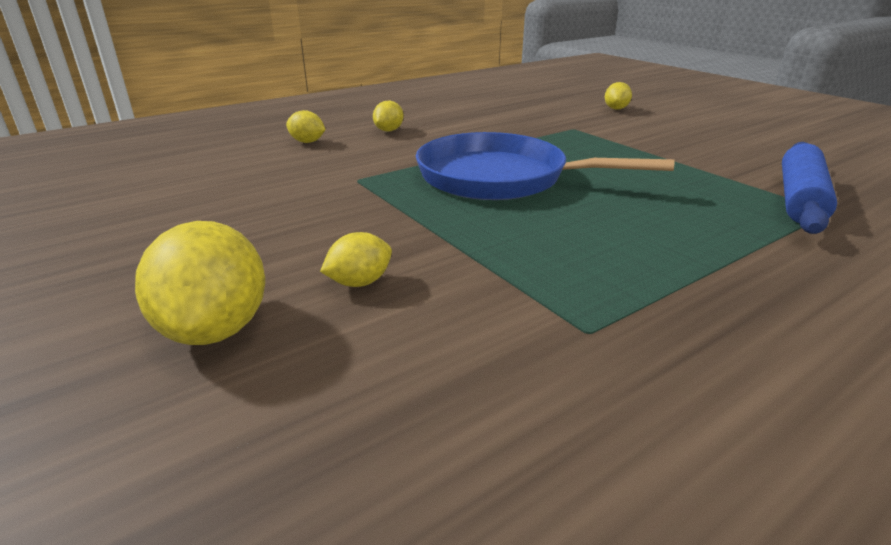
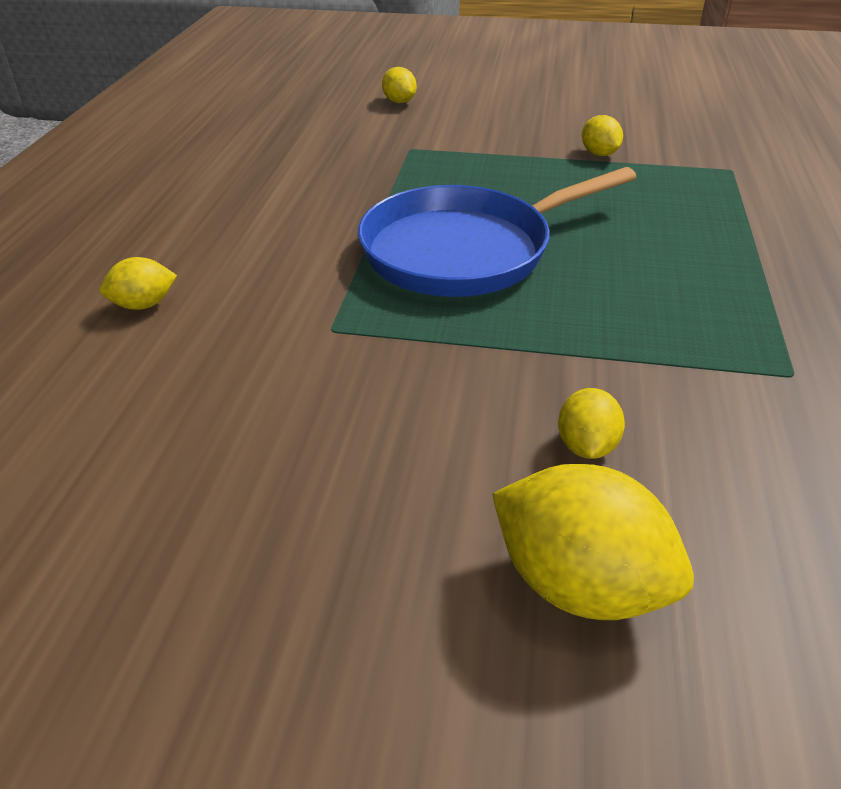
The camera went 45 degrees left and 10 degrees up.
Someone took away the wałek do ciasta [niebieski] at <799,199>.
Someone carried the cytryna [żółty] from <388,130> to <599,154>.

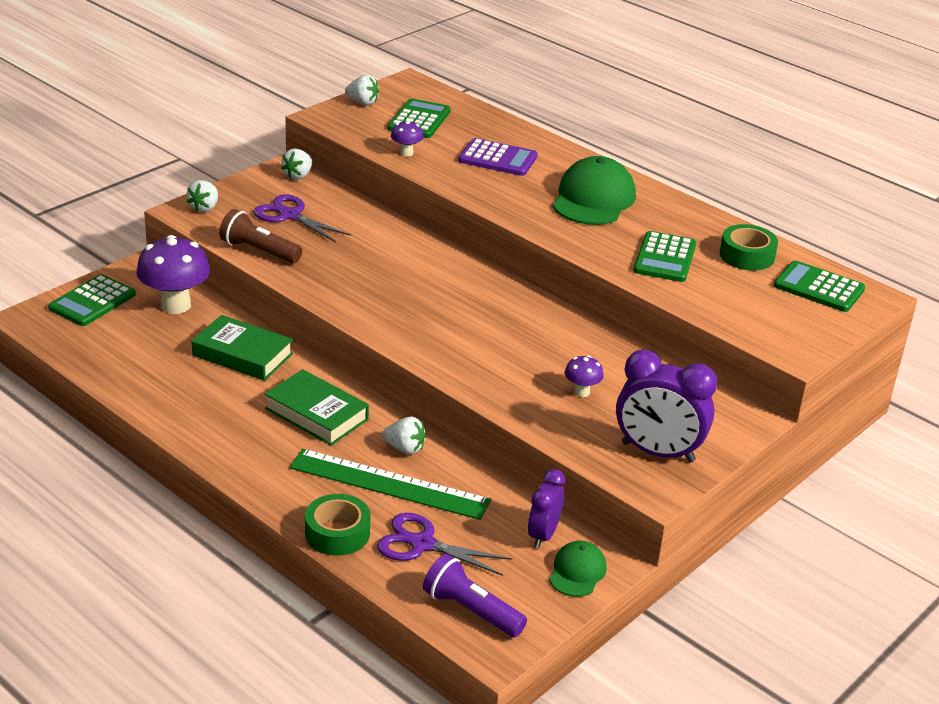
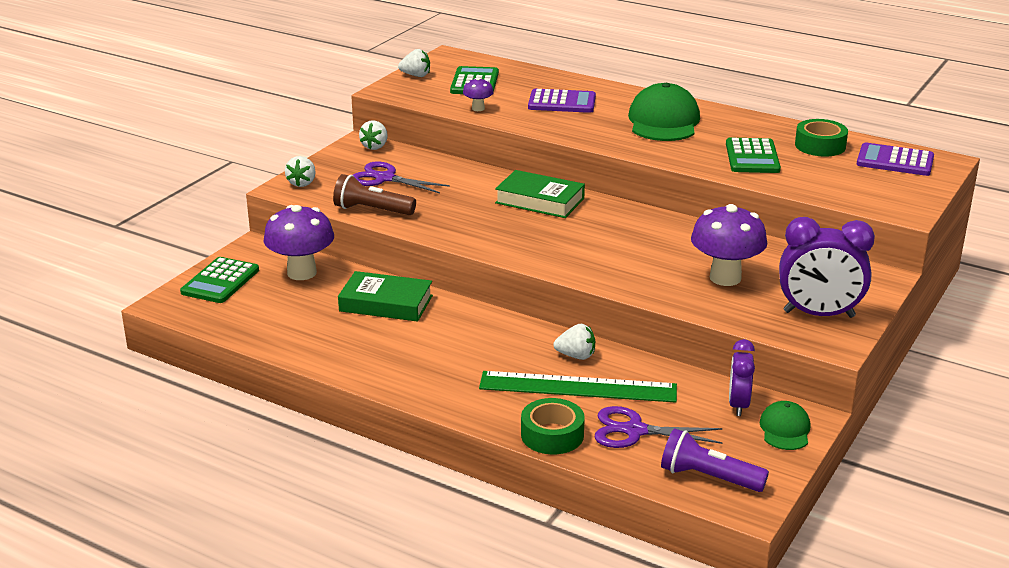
The camera went 10 degrees left and 5 degrees down.
Someone carried the książka [zielony] from <316,414> to <540,201>.
Someone repainted the kalkulator [zielony] at <819,288>, which became the kalkulator [fioletowy] at <895,161>.
Someone scaled the grzyb [fioletowy] at <581,392> by 2.05.

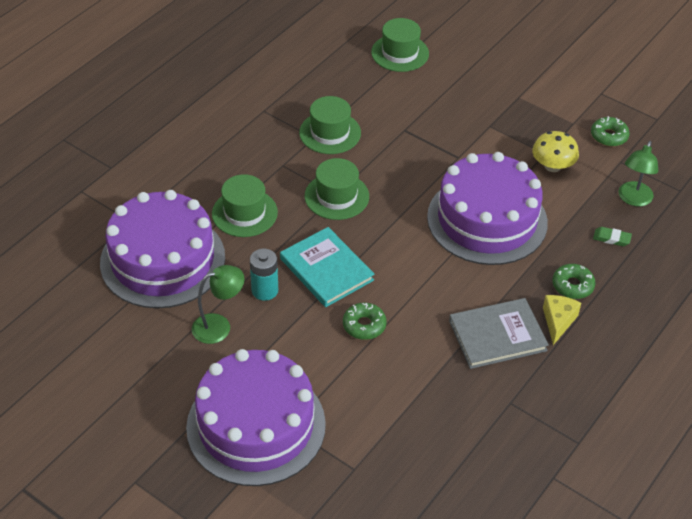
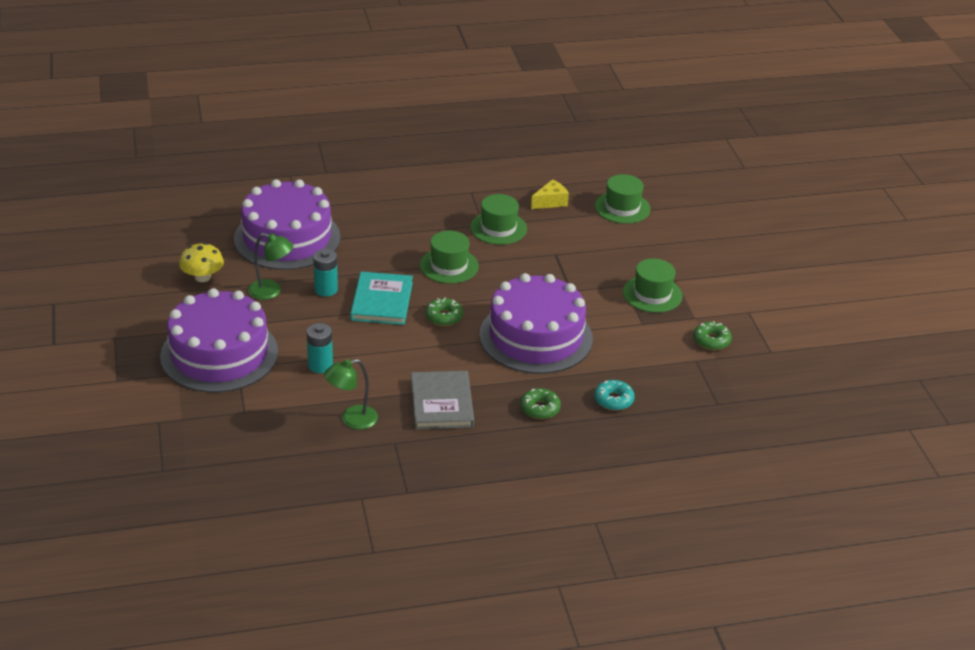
The camera went 40 degrees right and 10 degrees down.
Someone put down the bateria [turkusowy] at <320,365>.
Someone carried the kapelusz [zielony] from <244,213> to <652,294>.
Someone carried the donut [zielony] from <364,325> to <444,317>.
Someone carried the grzyb [żółty] from <552,166> to <202,277>.
Someone carried the ser [żółty] from <558,321> to <550,202>.
Someone carried the lampka [zielony] from <633,199> to <352,419>.
Someone swapped the gumka do mazania [zielony] at <611,238> for the donut [turkusowy] at <613,400>.
Someone rotated the książka [szary] at <497,335> by 60 degrees clockwise.

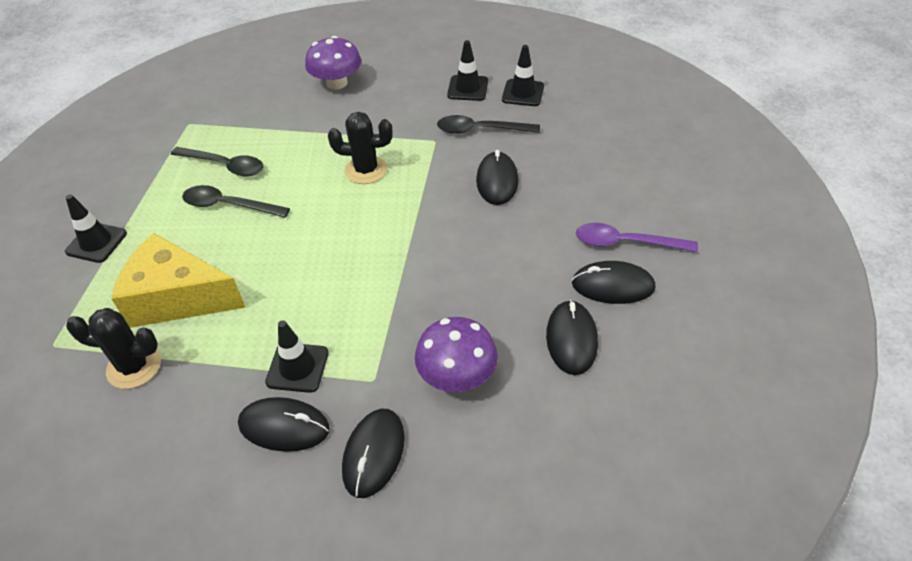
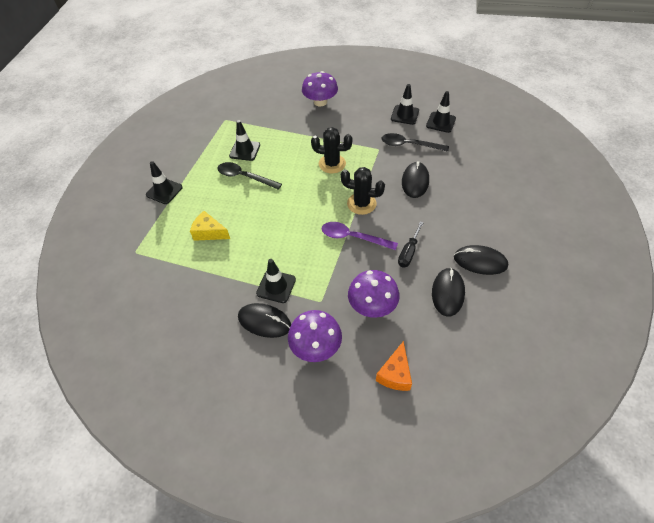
The camera went 10 degrees right and 5 degrees up.
Someone put down the ser [pomarańczowy] at <395,374>.
Someone put down the śrubokręt [czarny] at <408,252>.
Someone carried the kaktus [czarny] from <134,366> to <361,204>.
Someone carried the łyżka [fioletowy] from <626,243> to <353,237>.
Someone swapped the łyżka [czarny] at <225,166> for the pachołek [czarny] at <245,150>.
Someone swapped the myszka [czarny] at <374,453> for the grzyb [fioletowy] at <316,346>.
Someone scaled the ser [żółty] at <178,297> by 0.54.

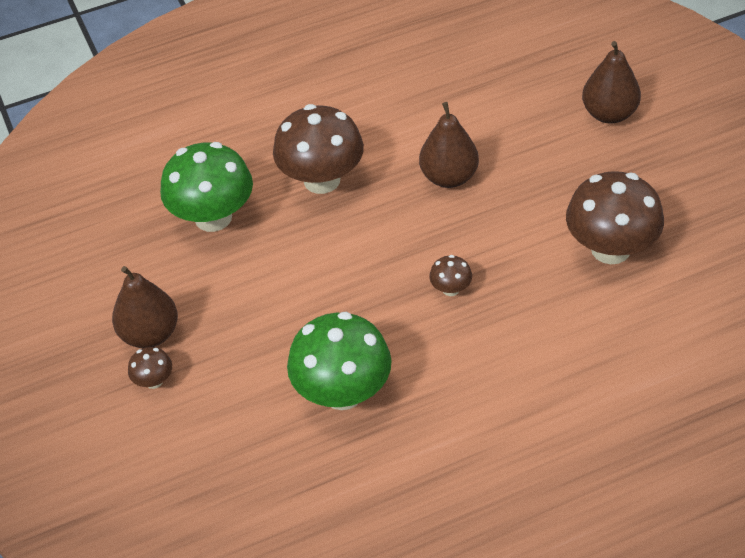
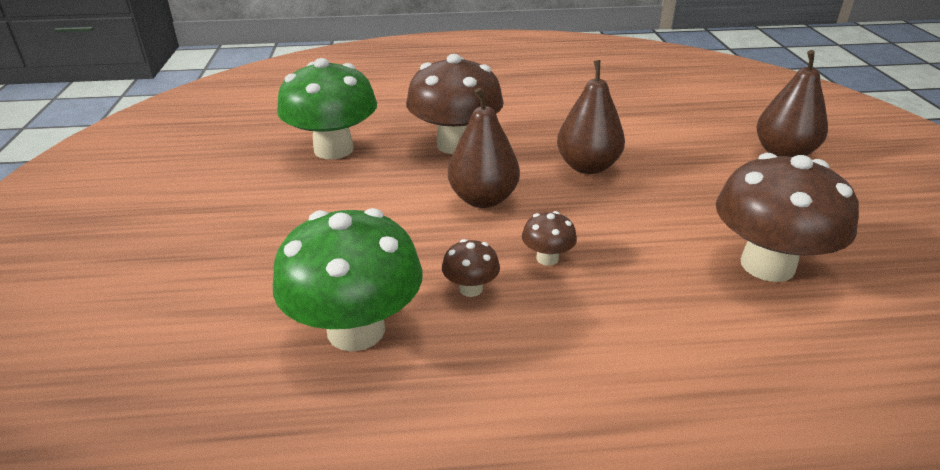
The camera went 15 degrees right and 15 degrees down.
Someone carried the gruszka [brązowy] from <150,334> to <483,199>.
Someone carried the grzyb [brązowy] from <154,381> to <470,289>.

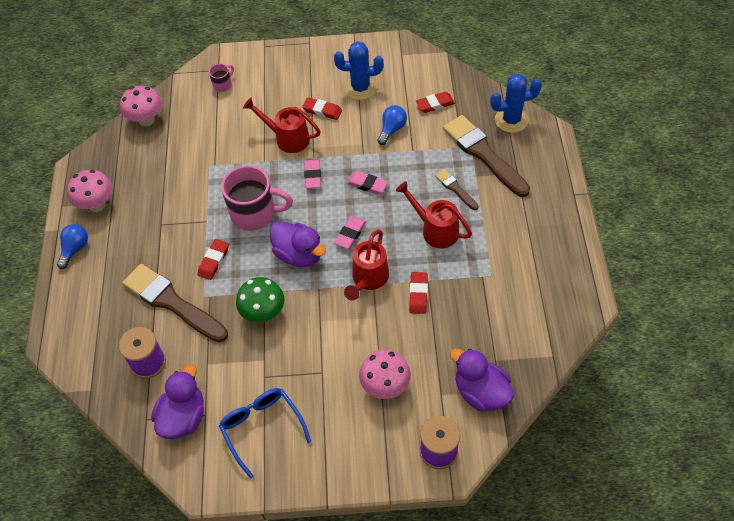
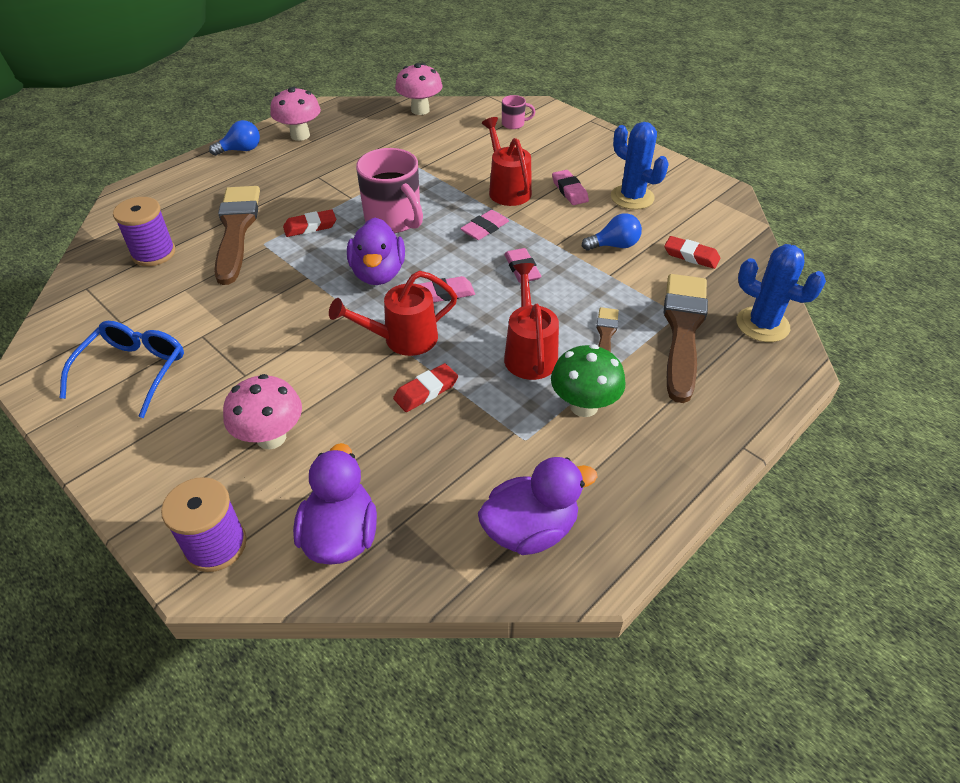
The camera went 45 degrees right and 10 degrees down.
Someone carried the kaczka [fioletowy] from <183,417> to <530,530>.
Someone carried the grzyb [zielony] from <263,313> to <584,406>.
Someone repainted the gumka do mazania [czerwony] at <322,110>, which became the gumka do mazania [różowy] at <569,191>.

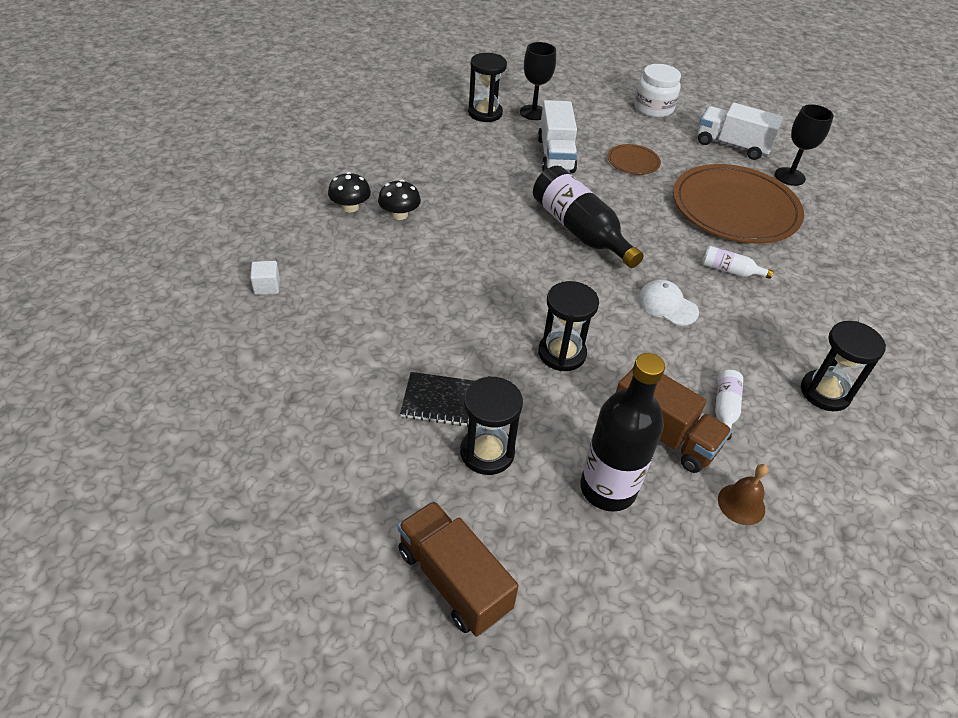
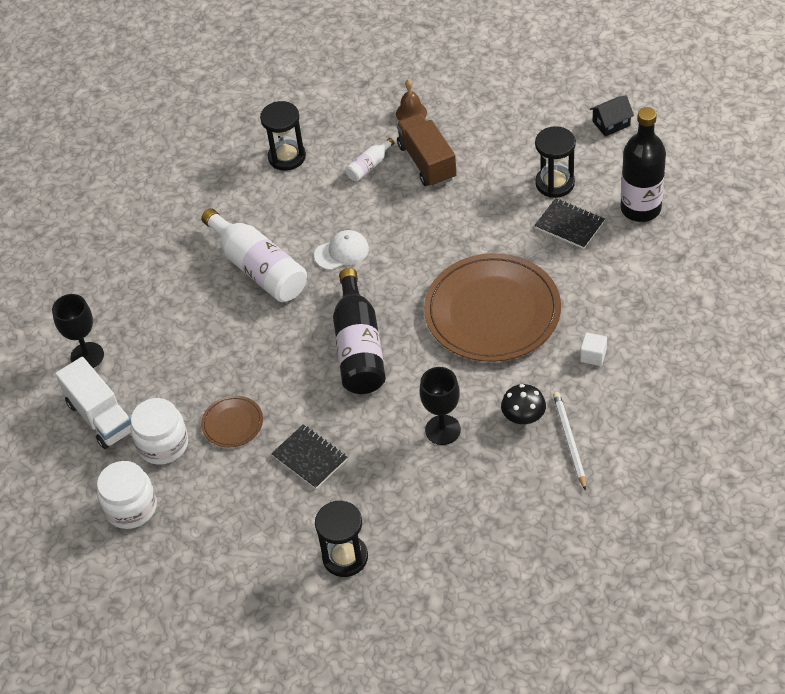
The camera went 145 degrees left and 5 degrees up.
Someone took away the klepsydra [czarny] at <562,353>.
Someone put down the słoik [biały] at <163,444>.
Someone carried the sześcian [biały] from <267,286> to <593,356>.
Someone carried the kielich [czarny] from <533,112> to <443,430>.
Someone carried the butelka [czarny] from <608,488> to <640,208>.
Someone carried the talerz [brązowy] from <735,208> to <492,311>.
Someone swapped the grzyb [czarny] at <350,207> for the ołówek [biały] at <569,440>.
Someone swapped the ciężarówka [brązowy] at <453,580> for the domek [czarny] at <611,123>.
Someone swapped the ciężarówka [biały] at <555,155> for the zeszyt [czarny] at <310,458>.
Someone rotated the czapka [biały] at <667,305> by 90 degrees counterclockwise.
Someone scaled the butelka [biały] at <730,271> by 2.16.

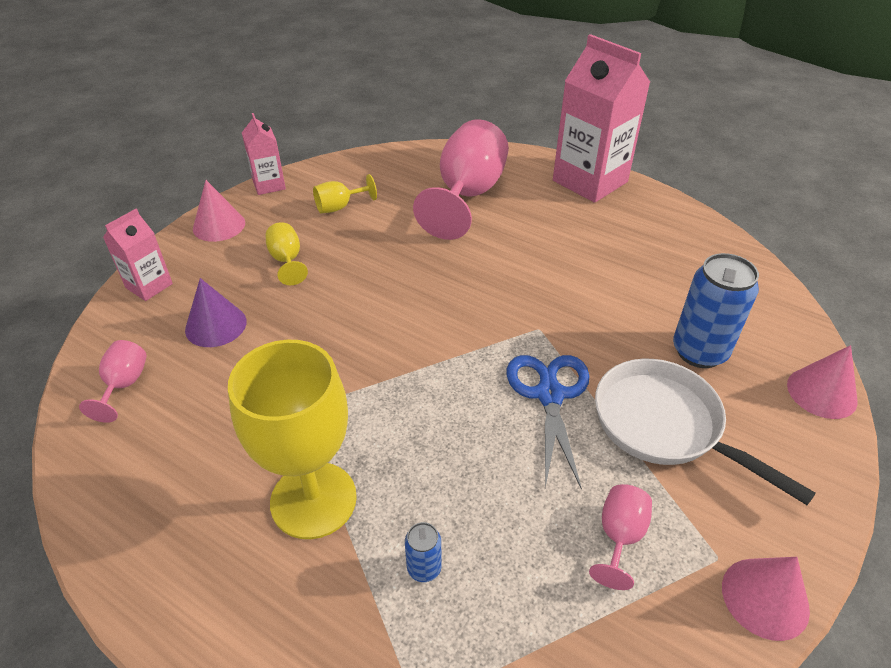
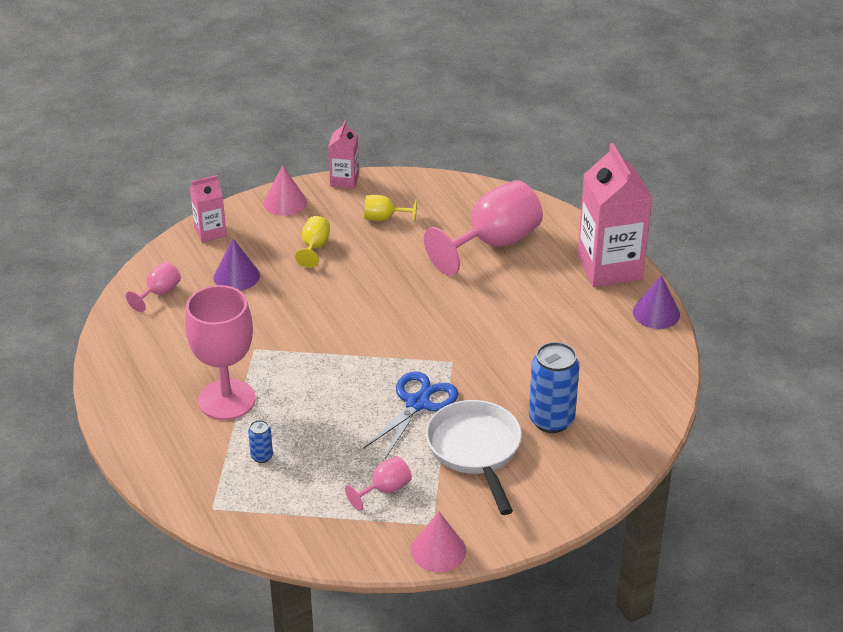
The camera went 30 degrees right and 5 degrees down.
Someone took away the stożek [różowy] at <821,392>.
Someone put down the stożek [fioletowy] at <656,313>.
Someone repainted the kielich [żółty] at <313,500>, which became the kielich [różowy] at <226,400>.

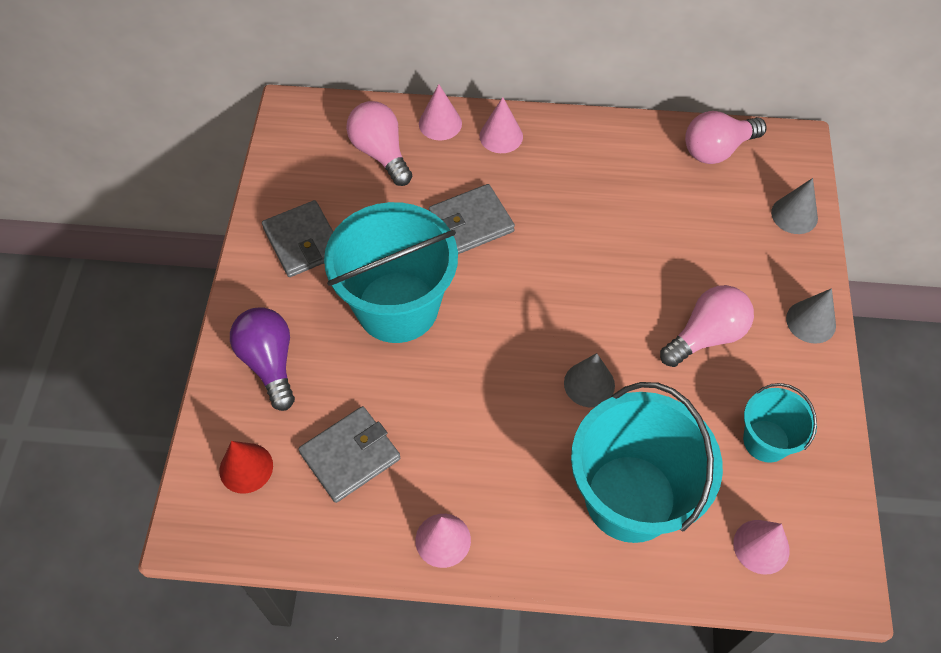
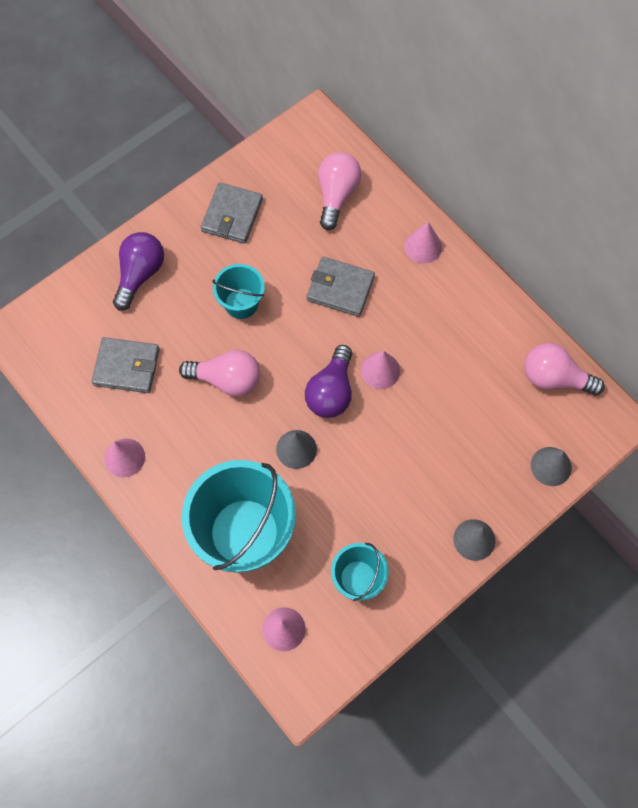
The camera went 45 degrees right and 10 degrees up.
Someone took away the stożek [czerwony] at <246,468>.
Someone put down the żarówka [fioletowy] at <331,391>.
Someone carried the stożek [różowy] from <440,123> to <380,370>.
Someone carried the żarówka [różowy] from <706,336> to <227,379>.
Someone scaled the wiadro [turkusowy] at <397,307> by 0.52.

